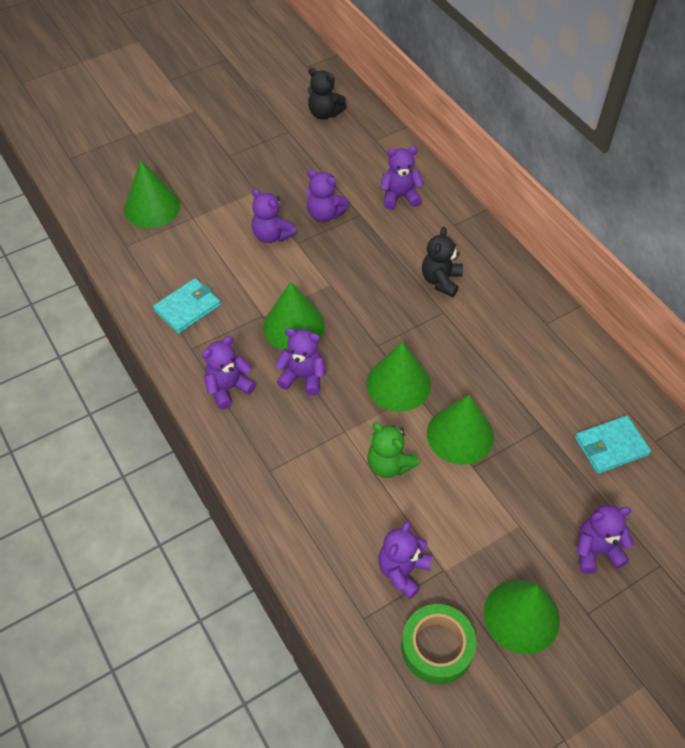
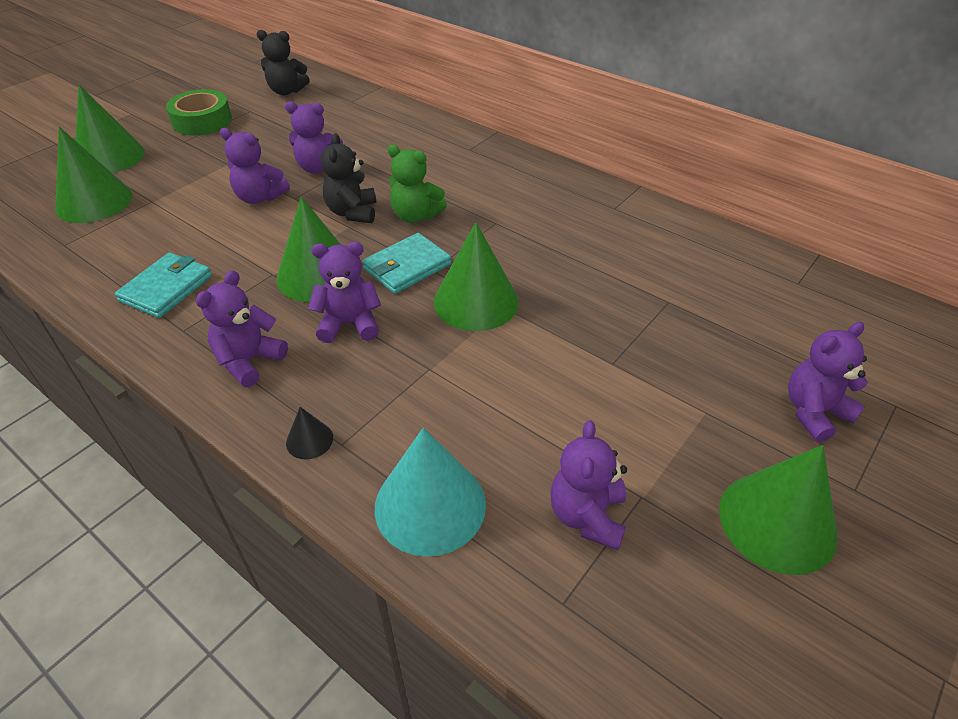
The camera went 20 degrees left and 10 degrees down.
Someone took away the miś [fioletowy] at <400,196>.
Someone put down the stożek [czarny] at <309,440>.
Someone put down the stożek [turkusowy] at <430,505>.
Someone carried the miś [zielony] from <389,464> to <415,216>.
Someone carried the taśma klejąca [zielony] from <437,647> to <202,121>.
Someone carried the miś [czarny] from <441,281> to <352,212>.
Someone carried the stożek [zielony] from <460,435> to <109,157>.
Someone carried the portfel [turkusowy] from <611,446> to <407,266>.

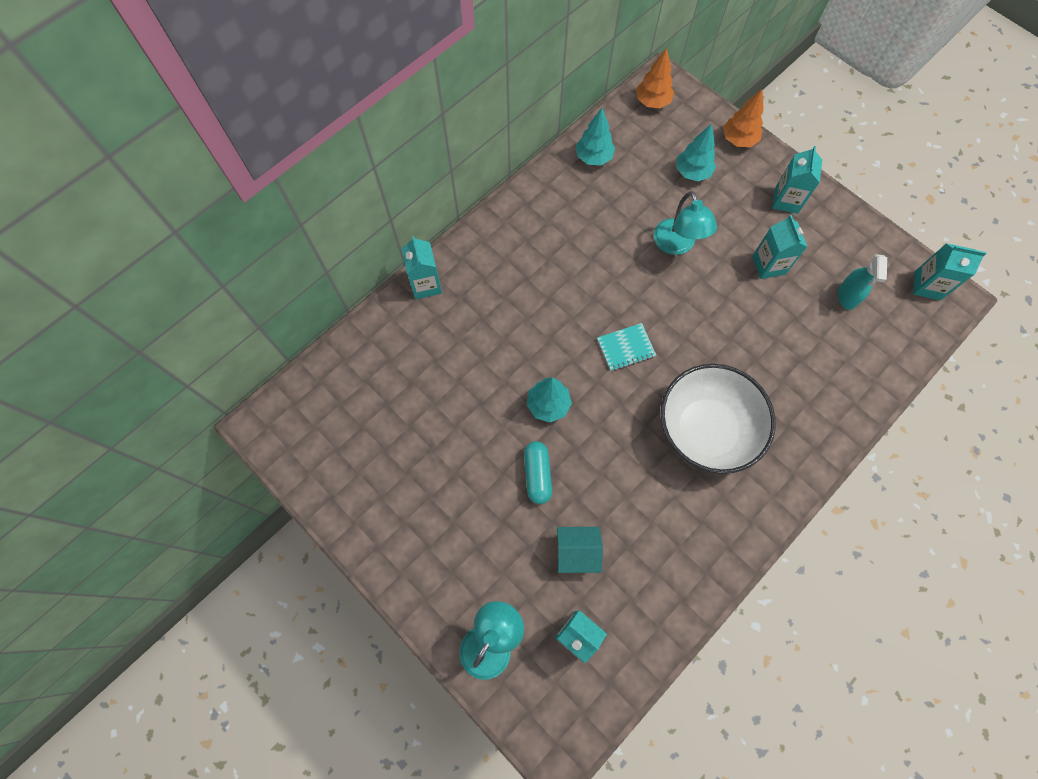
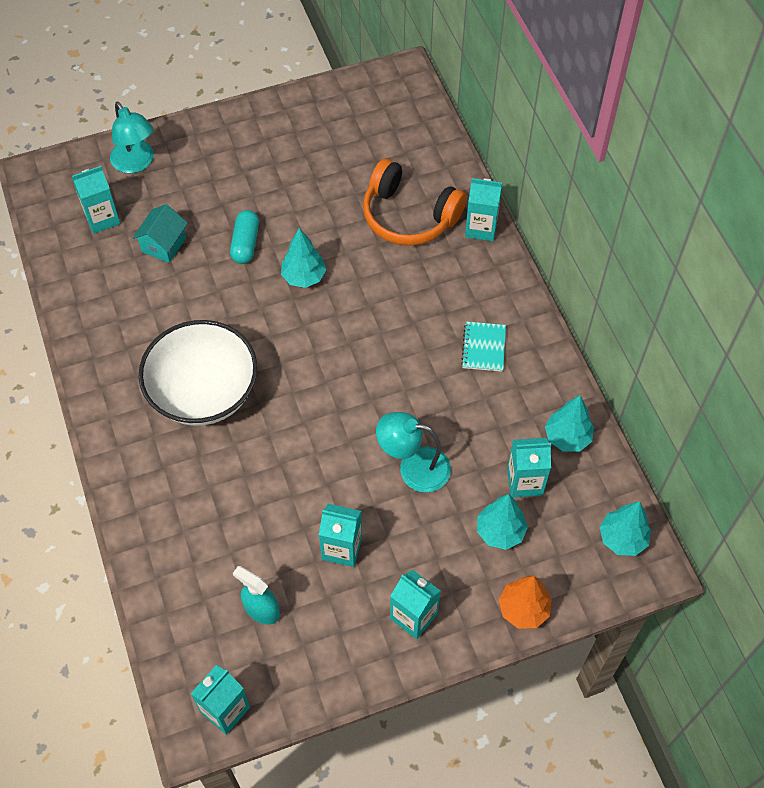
The camera went 115 degrees right and 10 degrees down.
Someone put down the słuchawki [pomarańczowy] at <408,216>.
Someone put down the karton mleka [turkusowy] at <524,481>.
Someone carried the zeszyt [turkusowy] from <626,348> to <483,347>.
Someone repainted the drzewko [pomarańczowy] at <652,102>, which became the drzewko [turkusowy] at <622,538>.
Someone rotated the kapsułka [turkusowy] at <537,474> by 75 degrees clockwise.

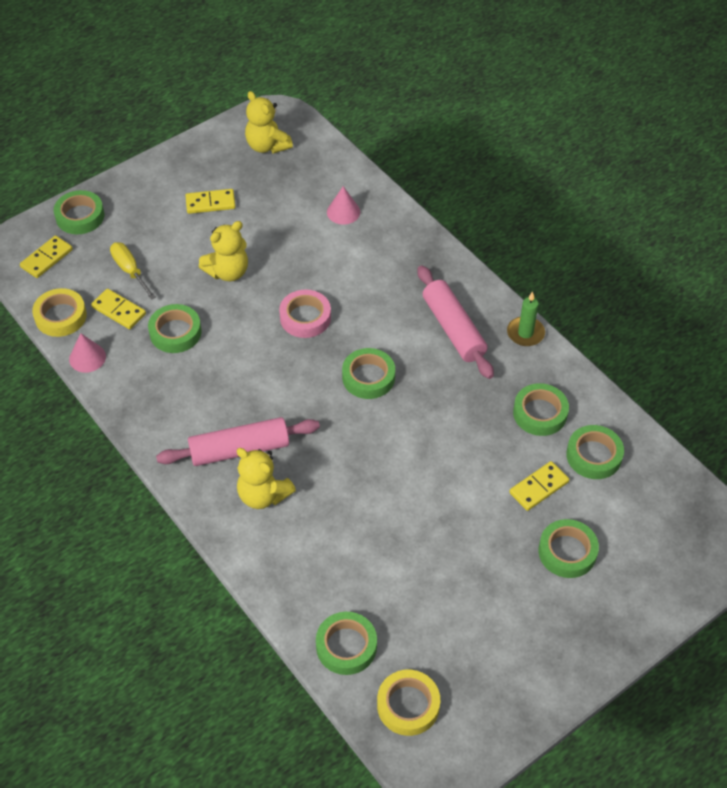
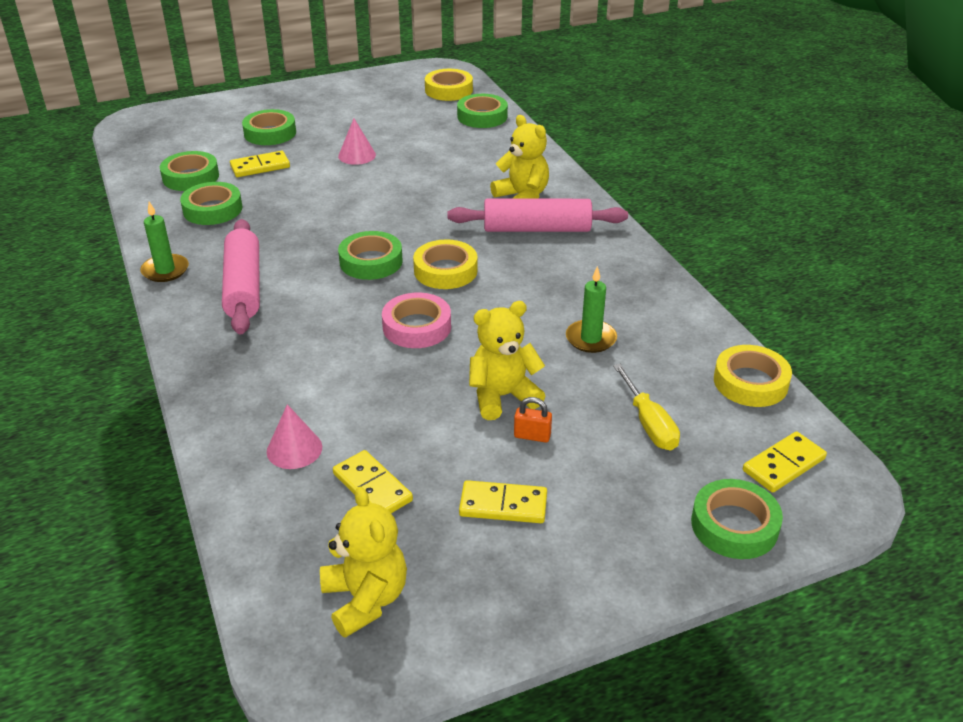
The camera went 165 degrees left and 15 degrees down.
Someone put down the taśma klejąca [żółty] at <445,270>.
Someone put down the kłódka [pomarańczowy] at <532,436>.
Someone carried the stożek [różowy] from <87,357> to <357,155>.
Someone carried the kostka domina [żółty] from <119,310> to <372,487>.
Someone swapped the taśma klejąca [zielony] at <175,332> for the świeca [zielony] at <591,339>.

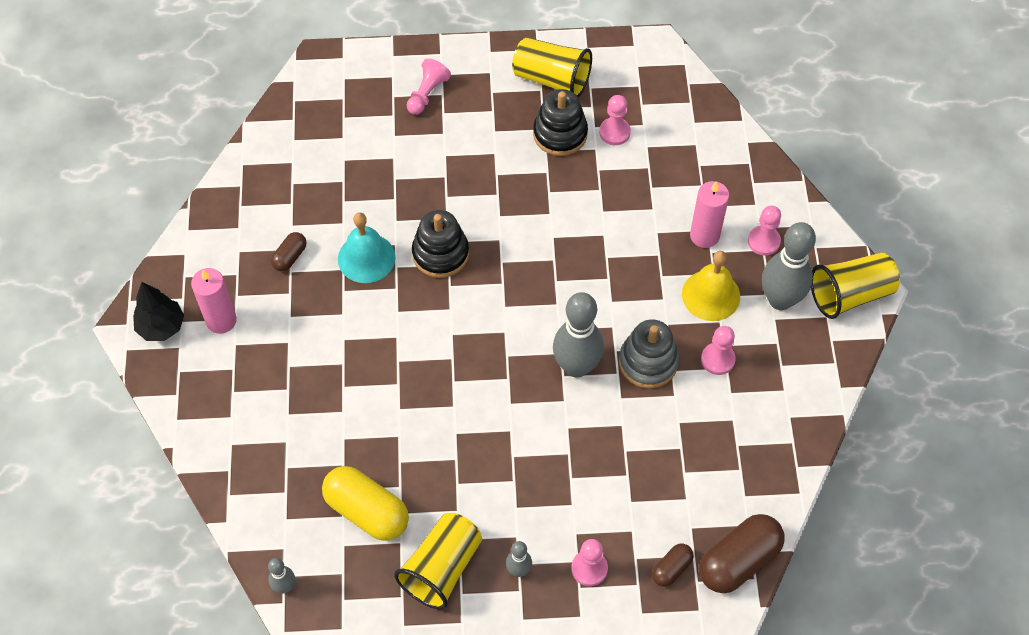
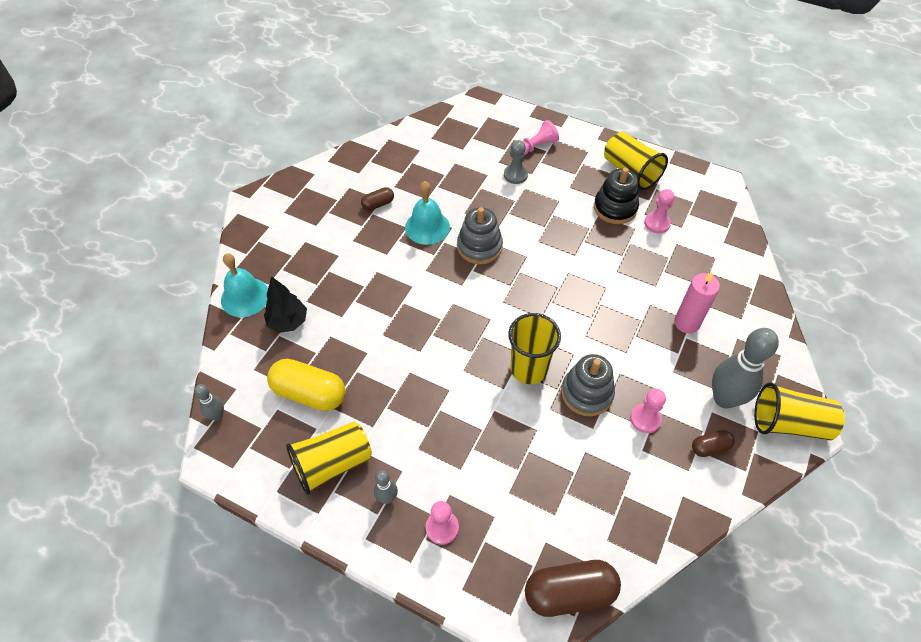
The camera went 30 degrees right and 5 degrees down.
Someone took away the świeca [różowy] at <221,320>.
Someone took away the dzwonek [żółty] at <711,295>.
Someone took away the pionek [różowy] at <763,241>.
Someone put down the dzwonek [turkusowy] at <245,297>.
Someone put down the pionek [szary] at <515,175>.
Someone carried the drzewko [czarny] from <161,327> to <288,322>.
Someone carried the kapsułka [brązowy] from <671,568> to <710,447>.
Someone swapped the kręgiel [szary] at <576,366> for the szklanka [żółty] at <529,369>.
Someone repainted the zabawka nakładanka [czarny] at <440,253>, which became the zabawka nakładanka [szary] at <479,247>.
Someone rotated the kapsułka [żółty] at <367,511> by 45 degrees counterclockwise.

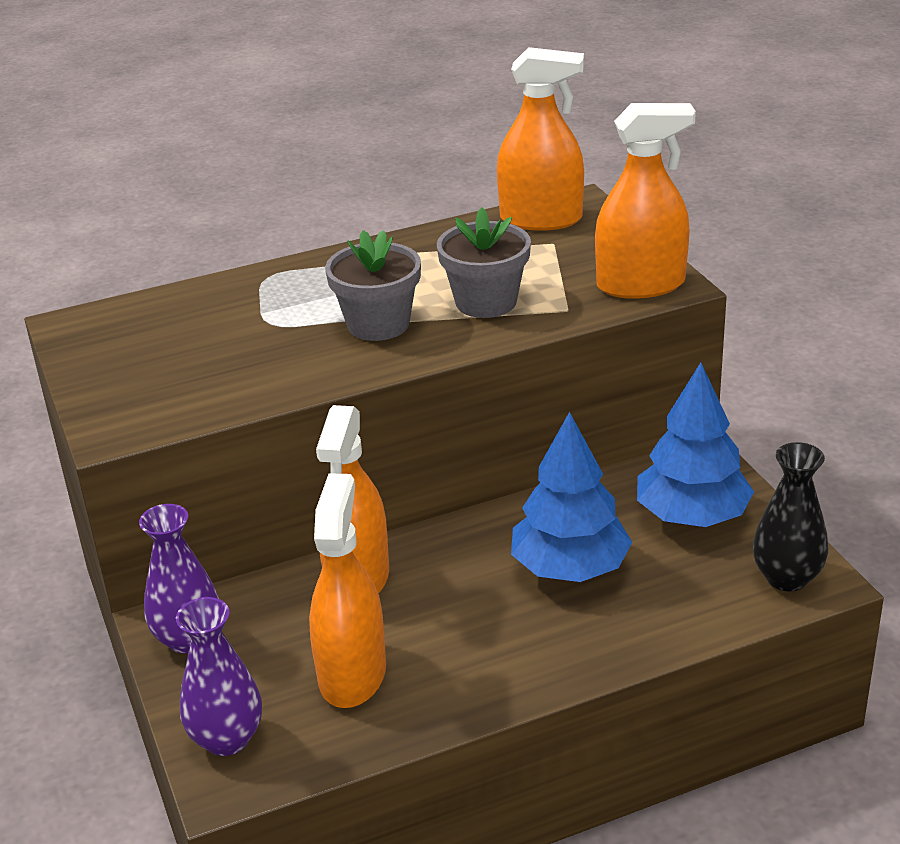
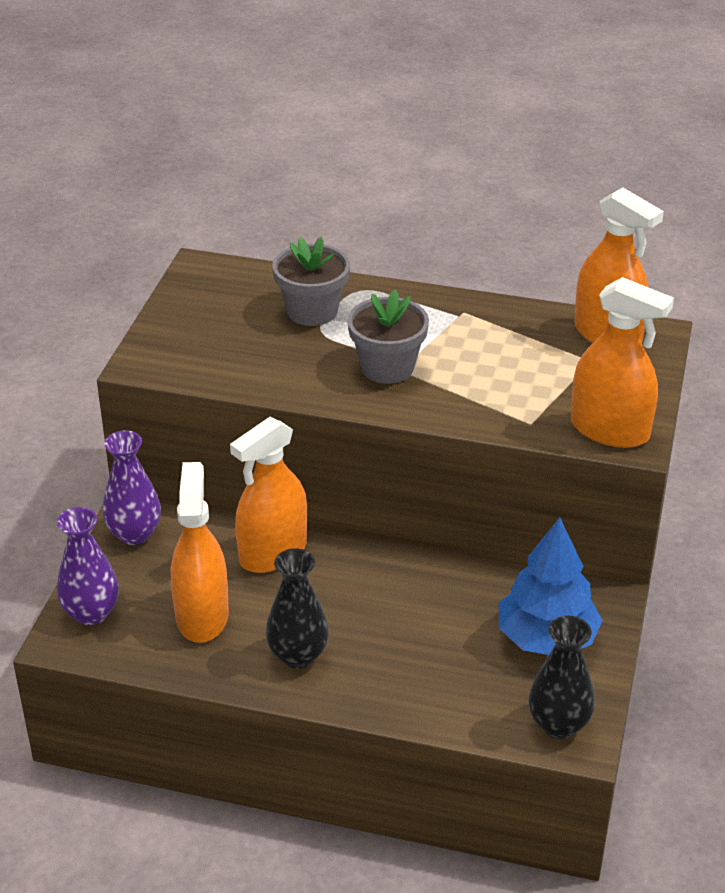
The camera went 35 degrees right and 5 degrees up.
Someone took away the drzewko [niebieski] at <570,568>.
Someone put down the wazon [czarny] at <298,655>.
Someone carried the doniczka [szary] from <486,302> to <312,311>.
Someone rotated the spryskiwacz [pomarańczowy] at <352,674> by 45 degrees counterclockwise.

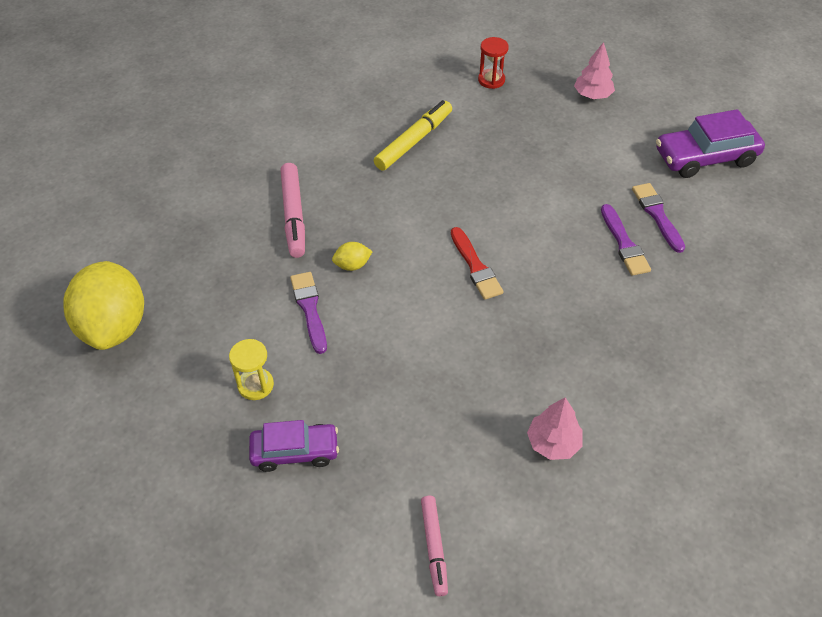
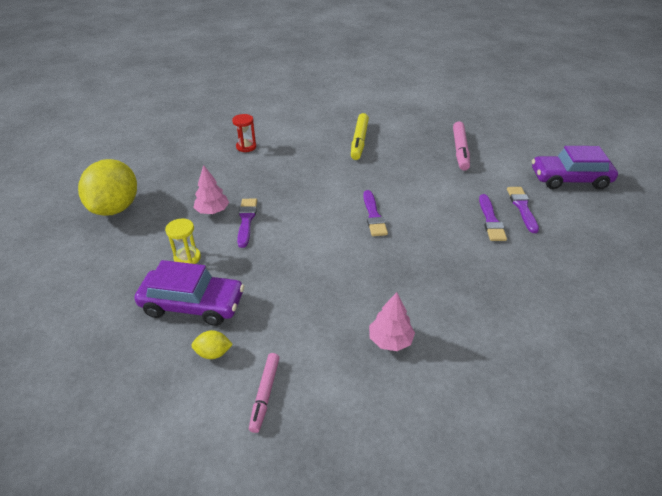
The camera went 15 degrees right and 10 degrees down.
Someone carried the flamaster [różowy] from <293,215> to <460,150>.
Someone carried the cytryna [żółty] from <352,265> to <213,353>.
Someone carried the klepsydra [czerwony] from <491,80> to <246,147>.
Someone carried the drzewko [różowy] from <592,95> to <212,211>.
Someone repainted the pędzel [czerwony] at <475,267>, which became the pędzel [fioletowy] at <373,216>.
Someone rotated the flamaster [żółty] at <414,141> by 135 degrees clockwise.
Someone scaled the samochód [fioletowy] at <295,451> by 1.51.

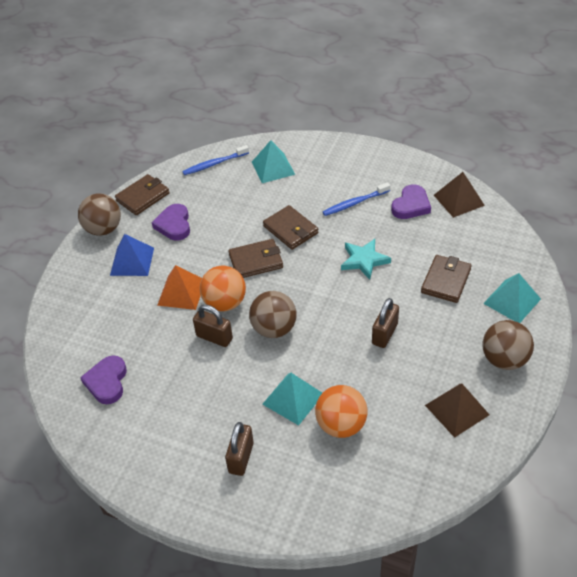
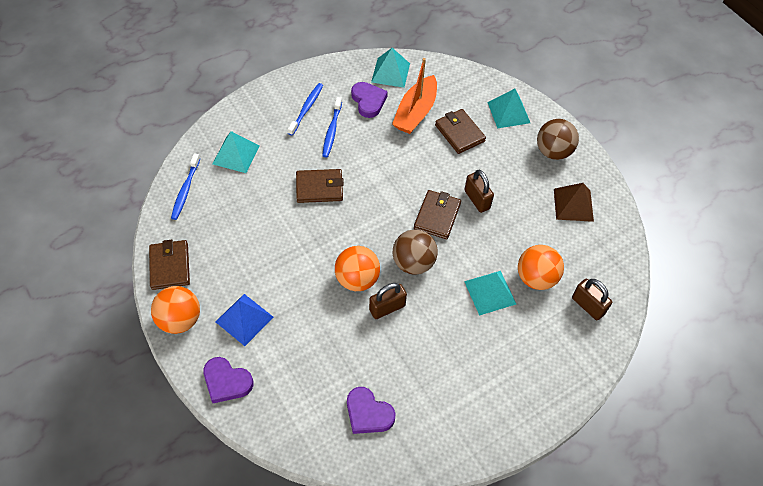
The camera went 60 degrees left and 10 degrees up.
Someone took away the piramida [pomarańczowy] at <181,292>.
Someone took away the gwiazda [turkusowy] at <364,260>.
Someone put down the szczoteczka do zębów [niebieski] at <306,108>.
Someone put down the łódka [pomarańczowy] at <415,112>.
Someone carried the serce [fioletowy] from <174,225> to <226,382>.
Someone carried the kłódka [brązowy] from <241,458> to <588,306>.
Someone carried the portfel [brązowy] from <256,261> to <437,216>.
Someone repainted the piłka [brązowy] at <103,229>, which became the piłka [pomarańczowy] at <180,320>.
Someone repainted the piramida [brązowy] at <458,200>, which became the piramida [turkusowy] at <390,72>.

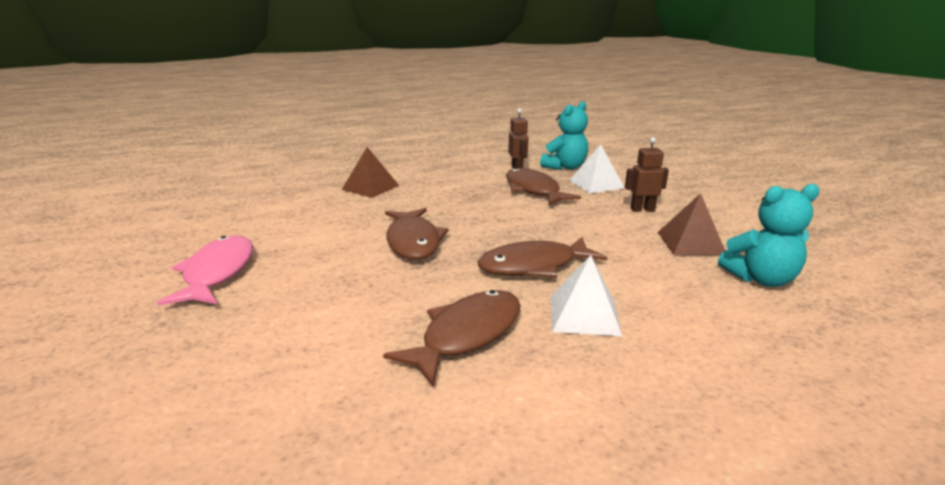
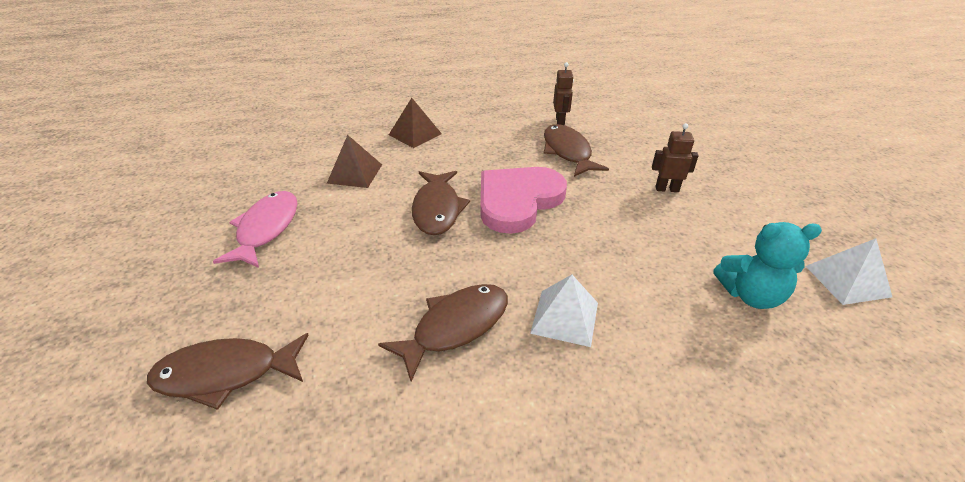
The camera went 10 degrees right and 15 degrees up.
Someone took away the miś [turkusowy] at <565,167>.
Someone put down the serce [różowy] at <518,201>.
Someone carried the ryba [brązowy] from <534,266> to <226,374>.
Someone carried the piramida [biały] from <596,184> to <847,281>.
Someone carried the piramida [brązowy] from <690,243> to <355,173>.

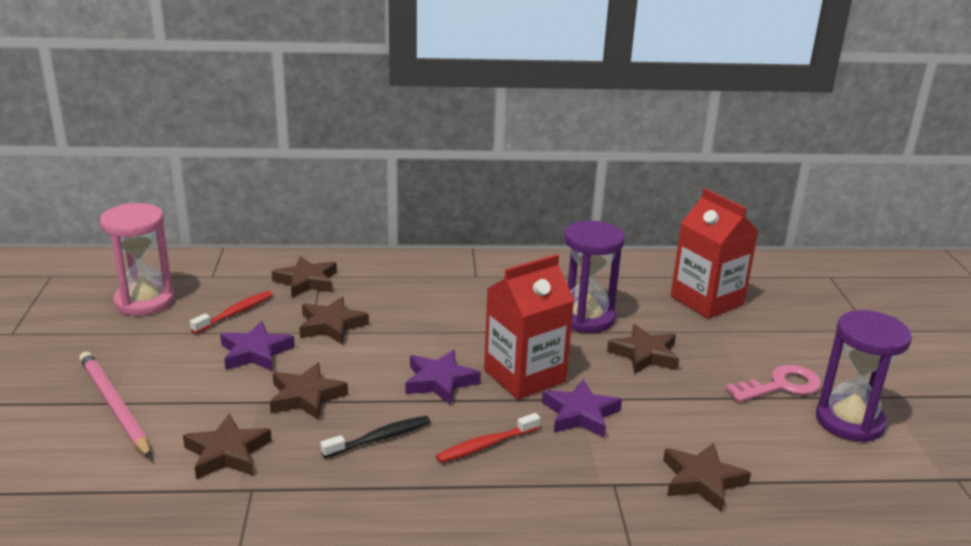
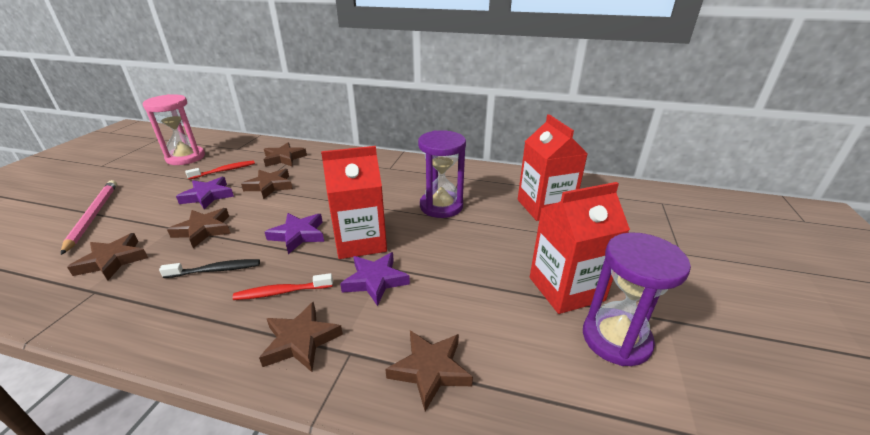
The camera went 20 degrees right and 5 degrees up.
Someone carried the gwiazda [brązowy] from <645,354> to <301,341>.
Someone swapped the klucz [różowy] at <781,386> for the karton mleka [czerwony] at <566,289>.

